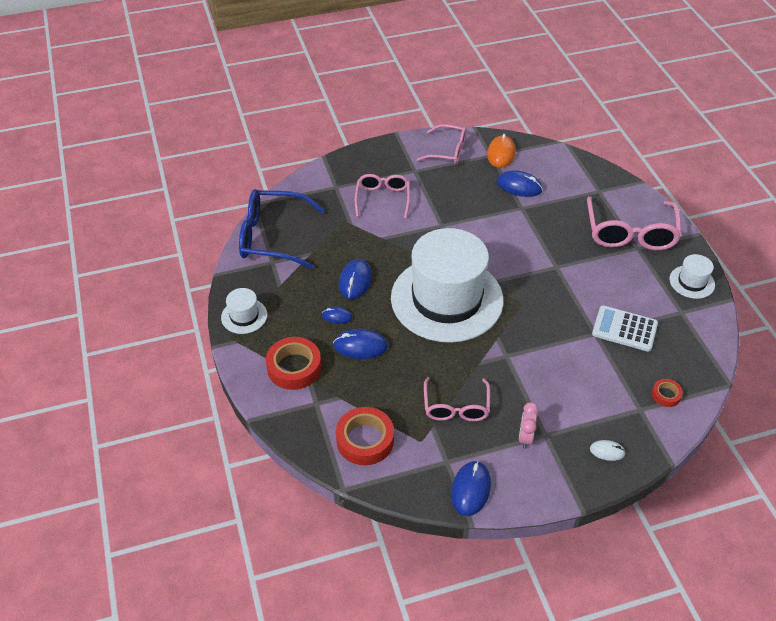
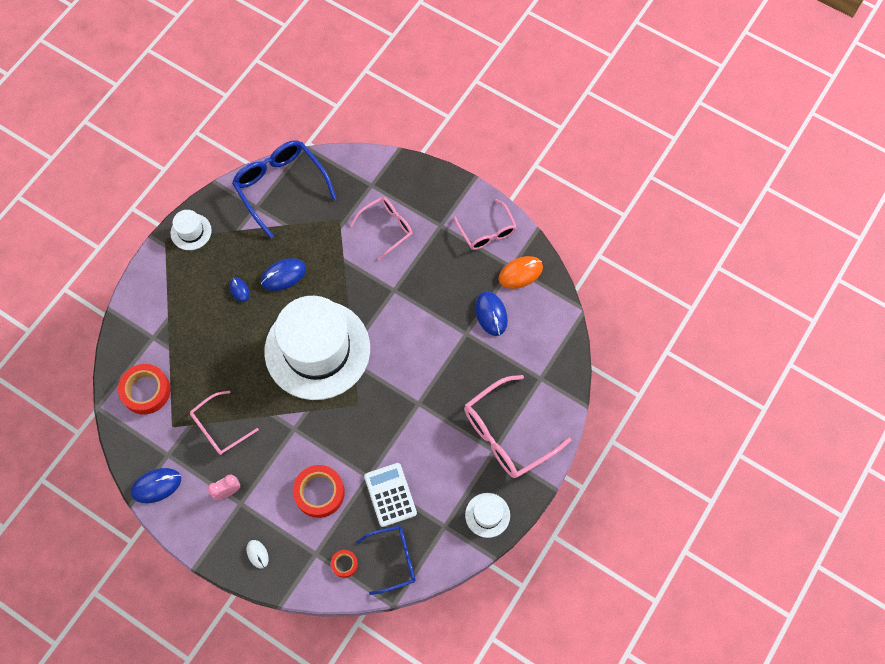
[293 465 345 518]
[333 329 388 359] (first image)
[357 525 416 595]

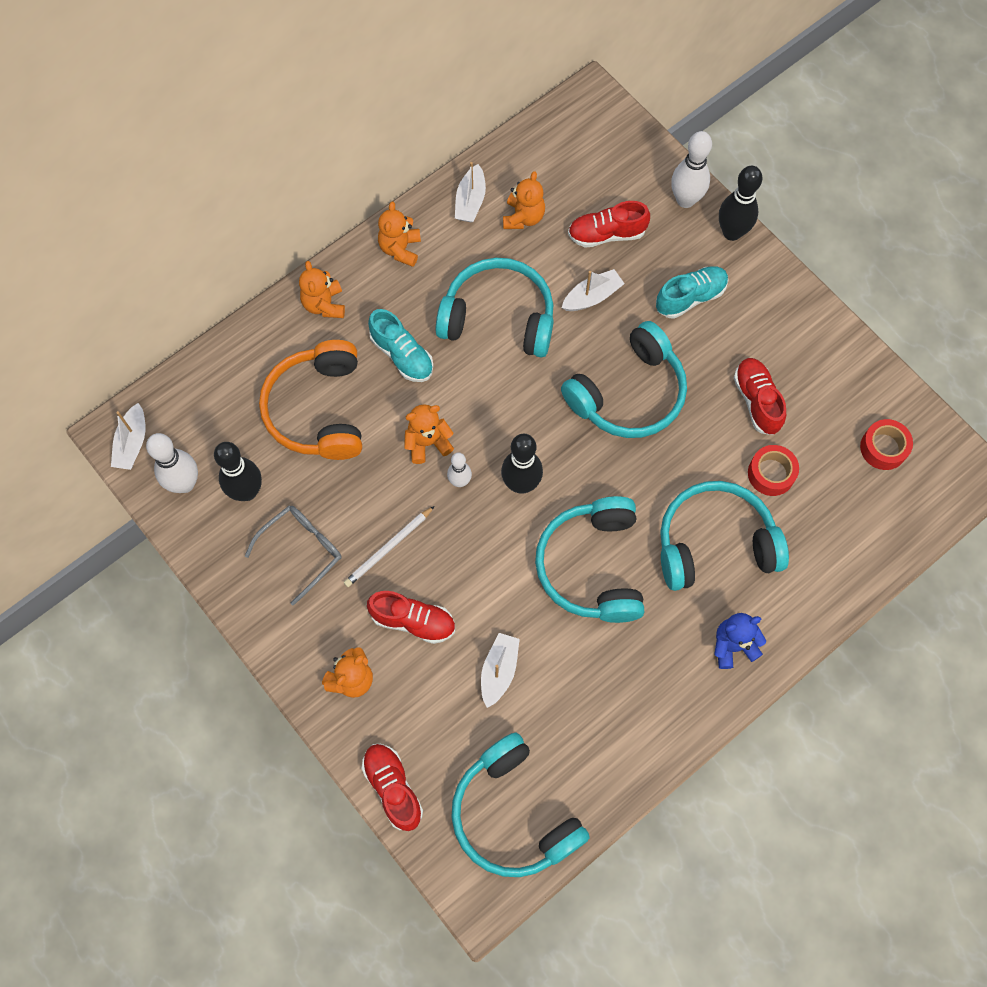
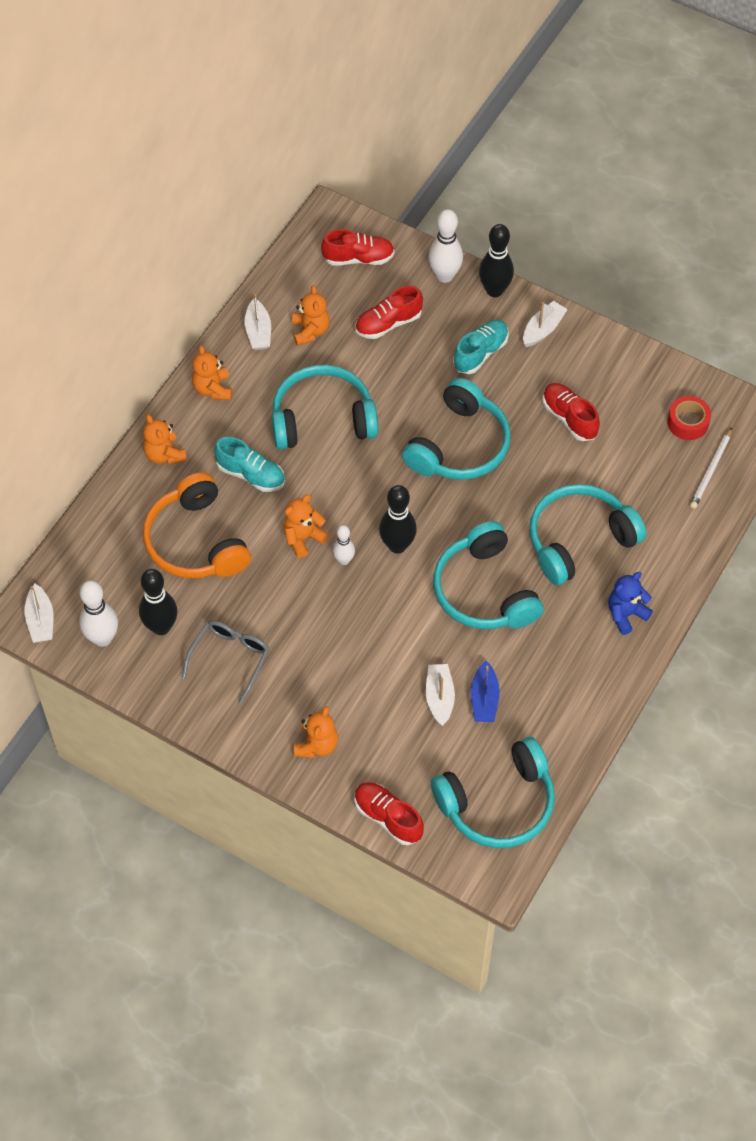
[690 428 732 509]
[321 229 395 266]
[431 737 555 848]
[523 301 568 347]
[748 445 799 496] (first image)
[471 661 500 722]

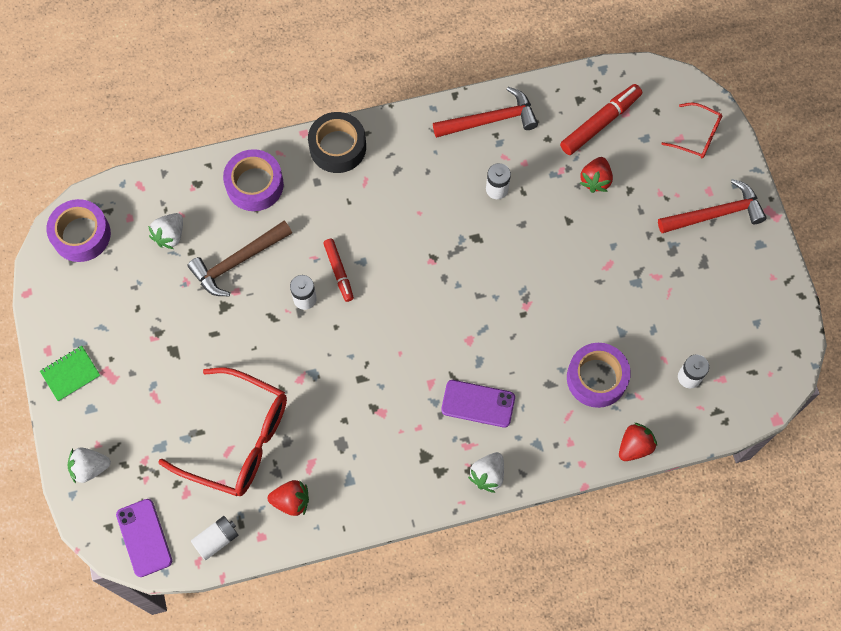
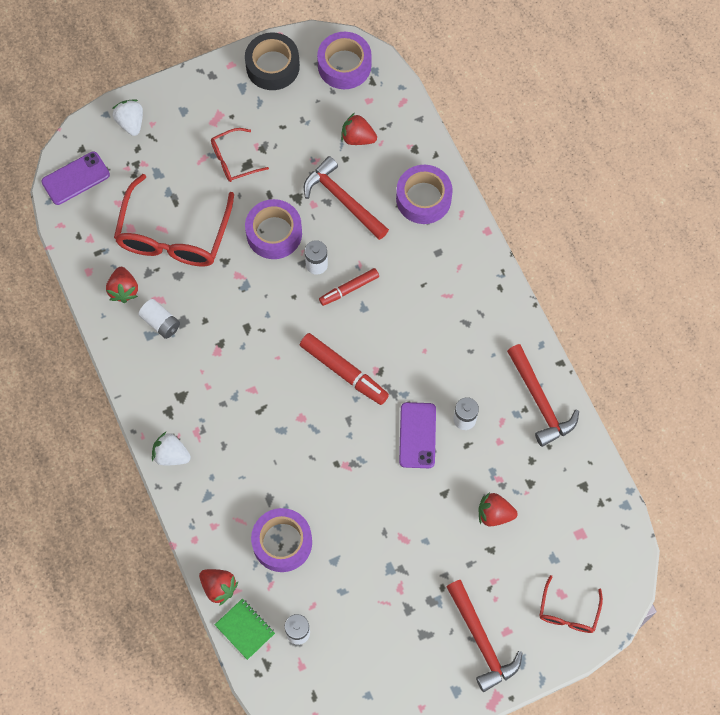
[215 599 275 660]
[341 113 377 145]
[304 156 389 240]
[138 299 180 339]
[245 33 300 90]
[399 402 436 468]
[300 333 389 405]
[211 128 269 182]
[245 199 302 259]

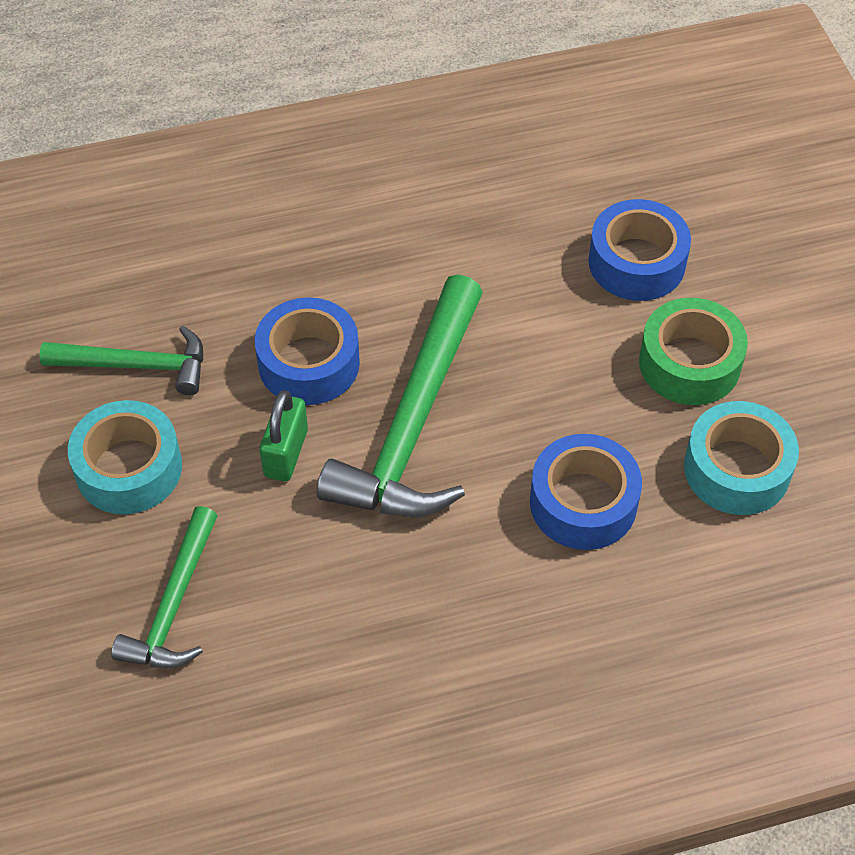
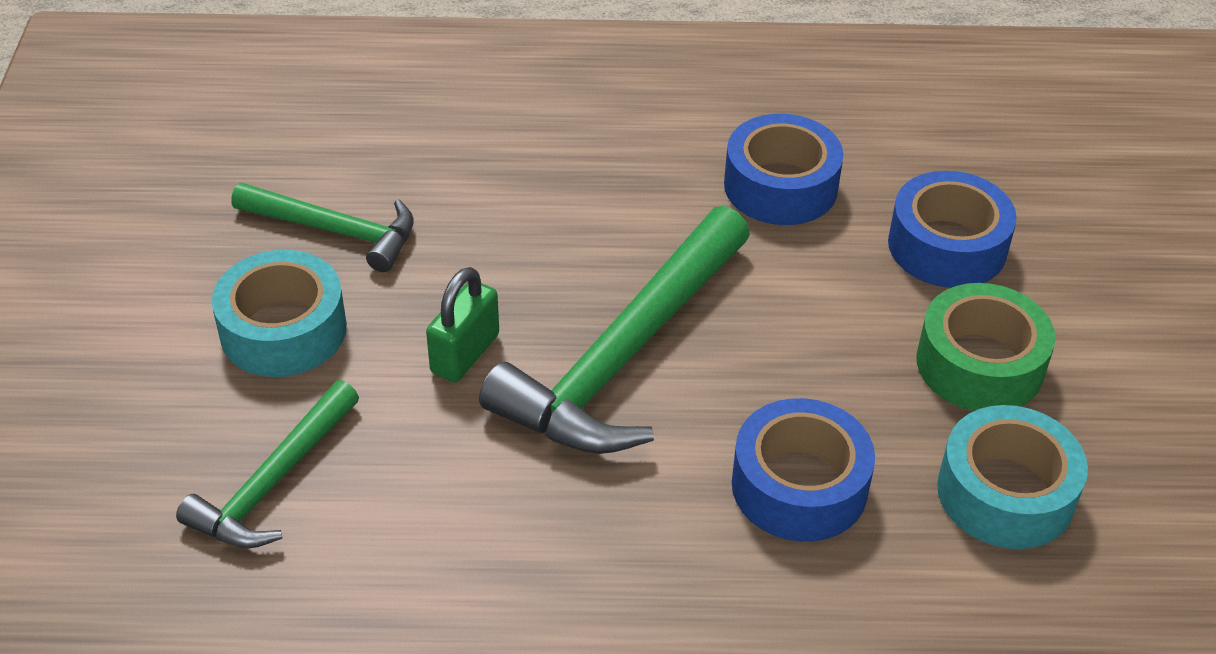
[724 114 844 225]

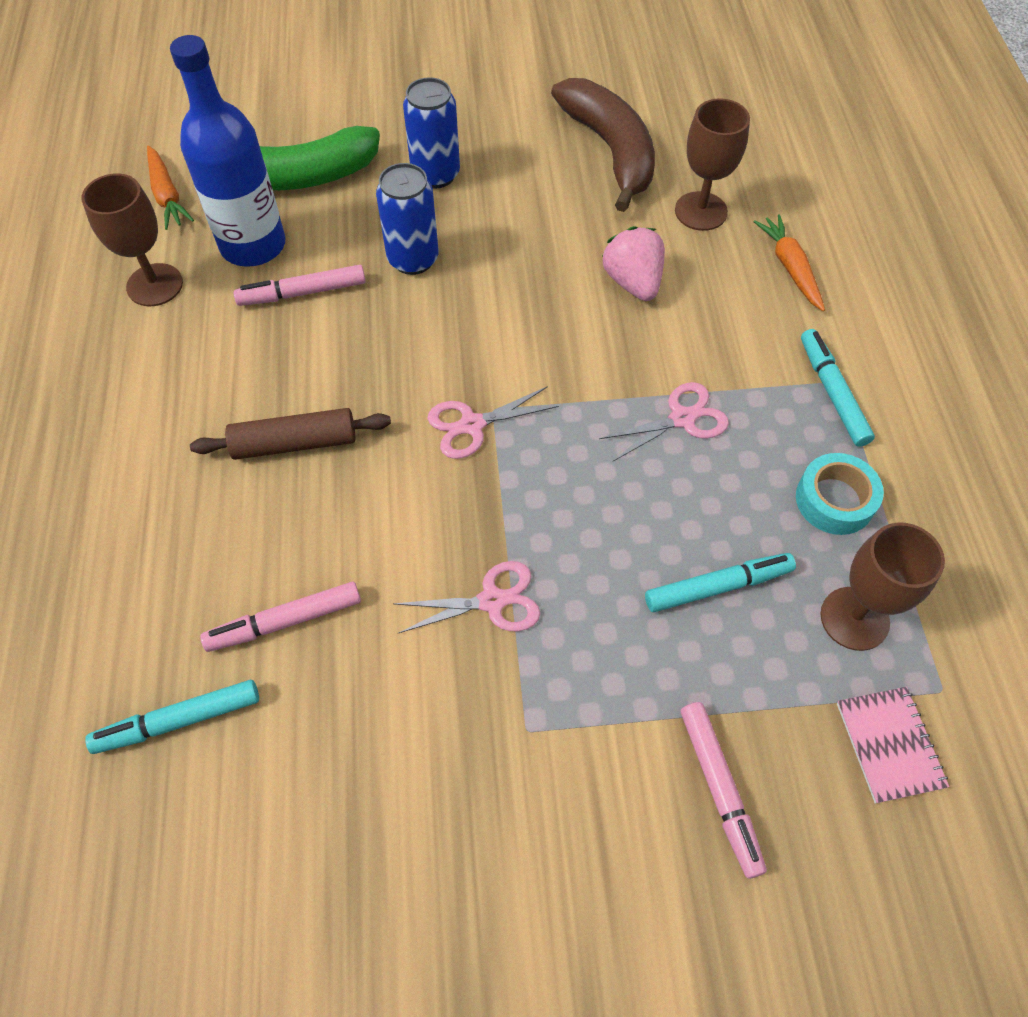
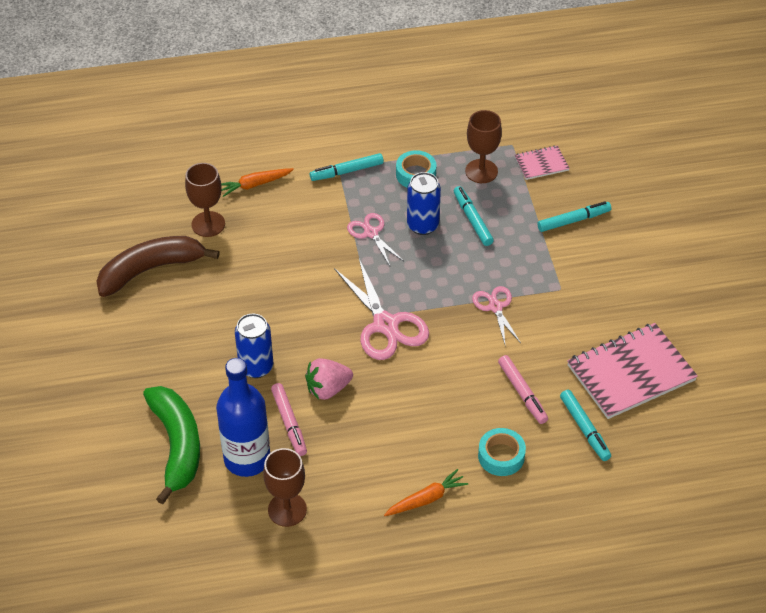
[384 469 468 516]
[190 408 391 460] (first image)
[407 172 441 235]
[334 259 429 360]
[305 358 353 400]
[537 201 611 232]
[478 428 526 476]
[567 323 698 419]

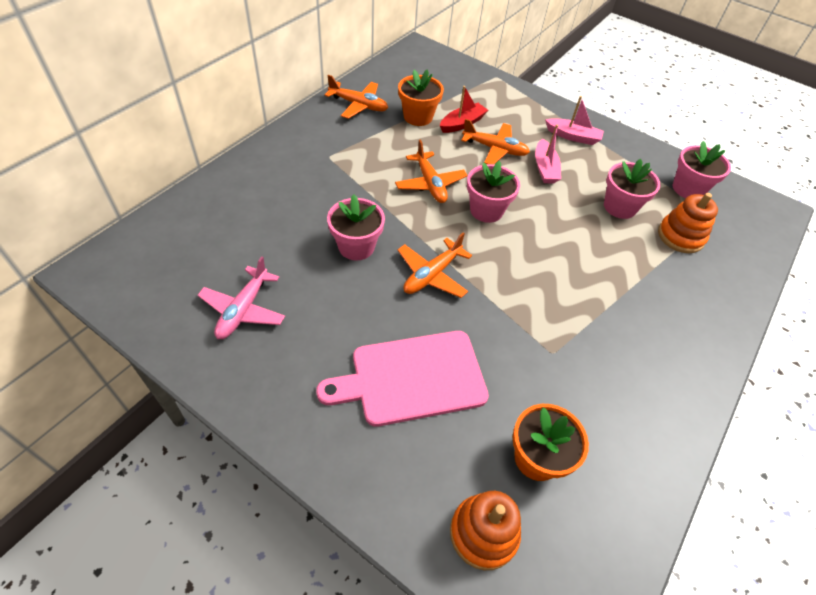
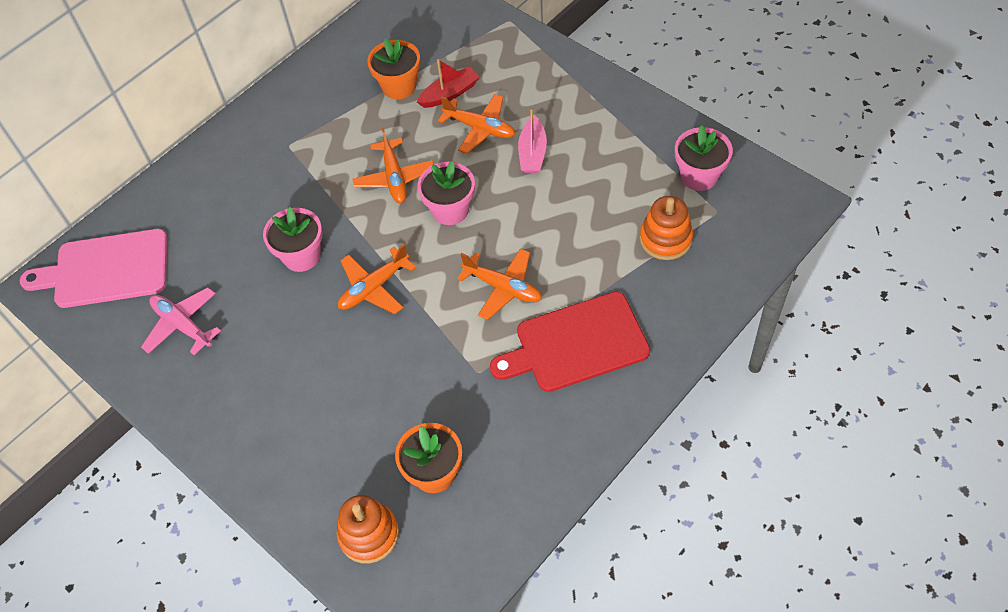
[141 287 221 355]
[20 229 167 308]
[457 248 542 320]
[545 96 604 145] (first image)
[604 159 661 219] (first image)
[490 292 650 392]

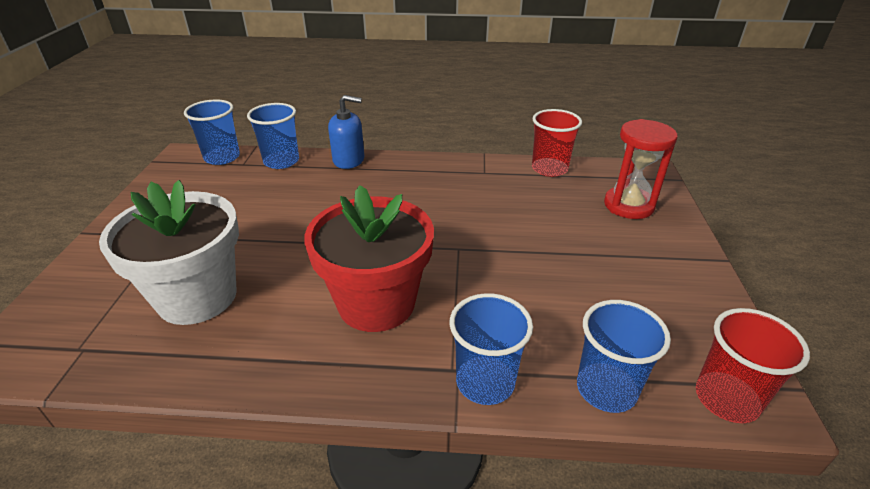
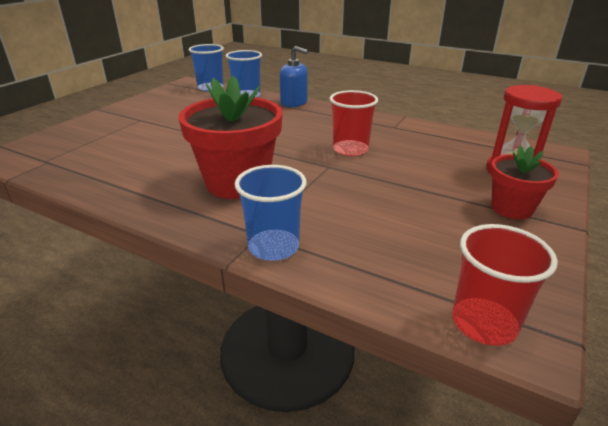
[99 180 239 325] (first image)
[330 90 378 156]
[577 300 671 413] (first image)
[490 145 559 219]

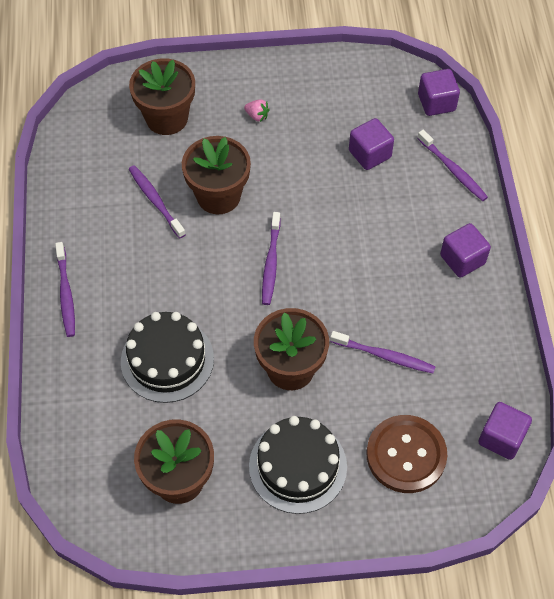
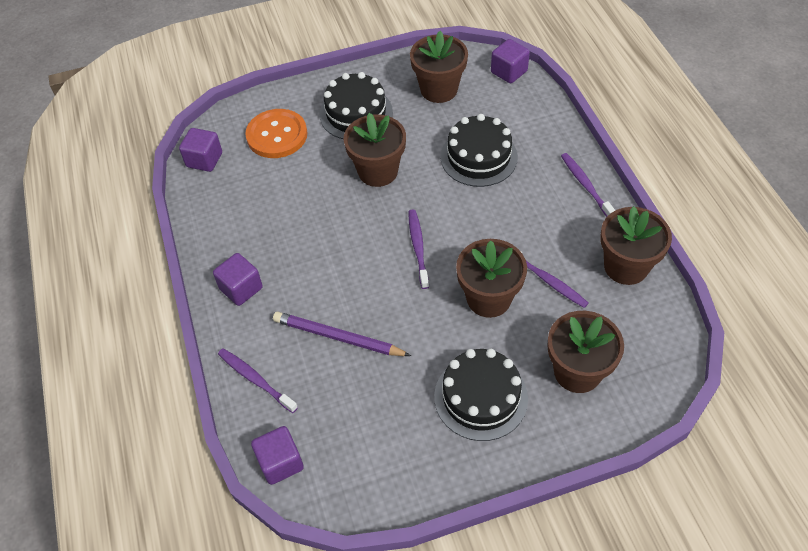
[434 349 528 441]
[330 331 436 373] (first image)
[491 39 530 83]
[245 109 307 158]
[273 311 411 356]
[600 206 672 285]

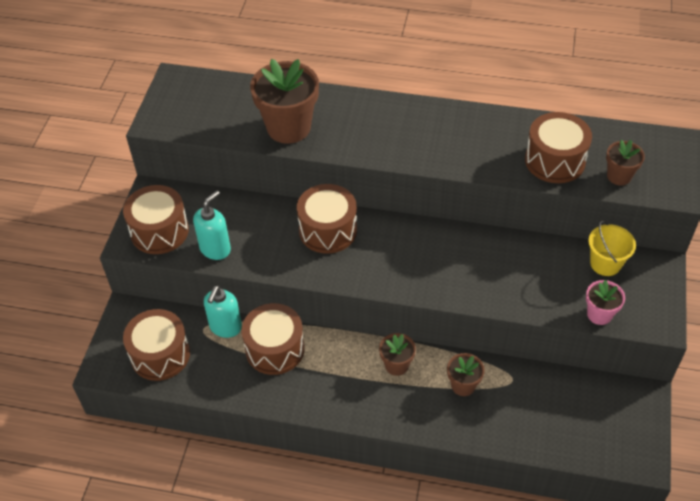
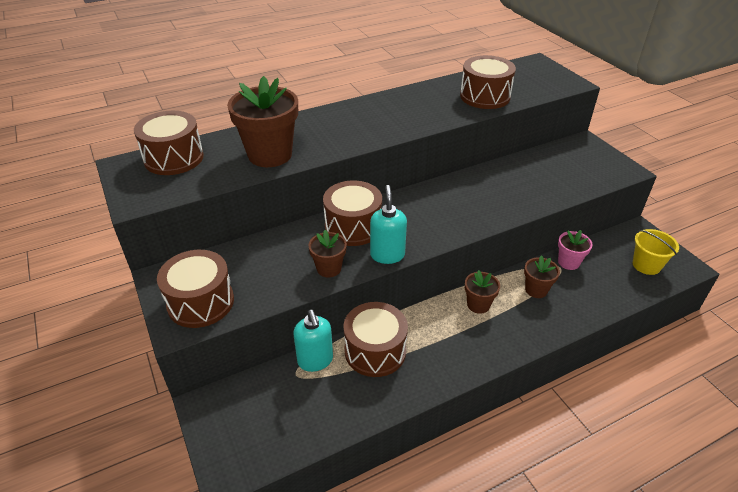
[134 111 204 175]
[370 185 407 264]
[558 230 593 270]
[633 229 679 275]
[308 230 347 277]

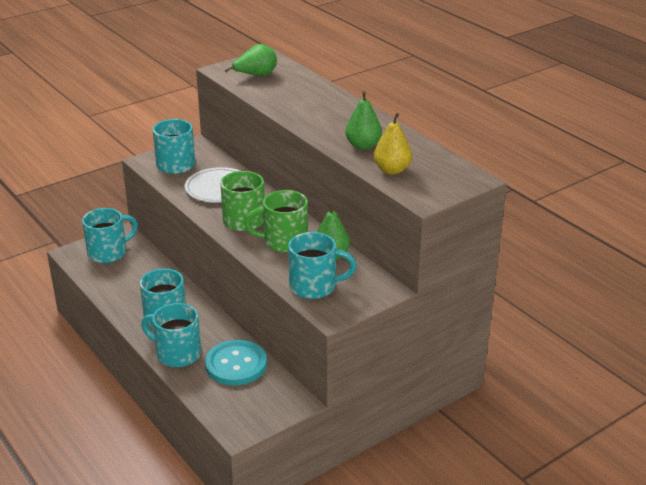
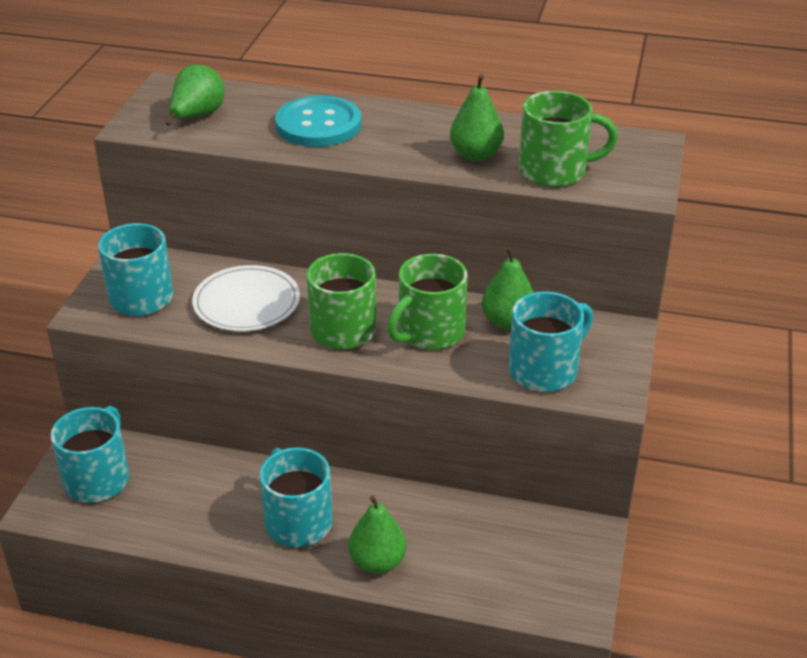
[348 495 407 574]
[275 96 362 147]
[519 91 618 187]

